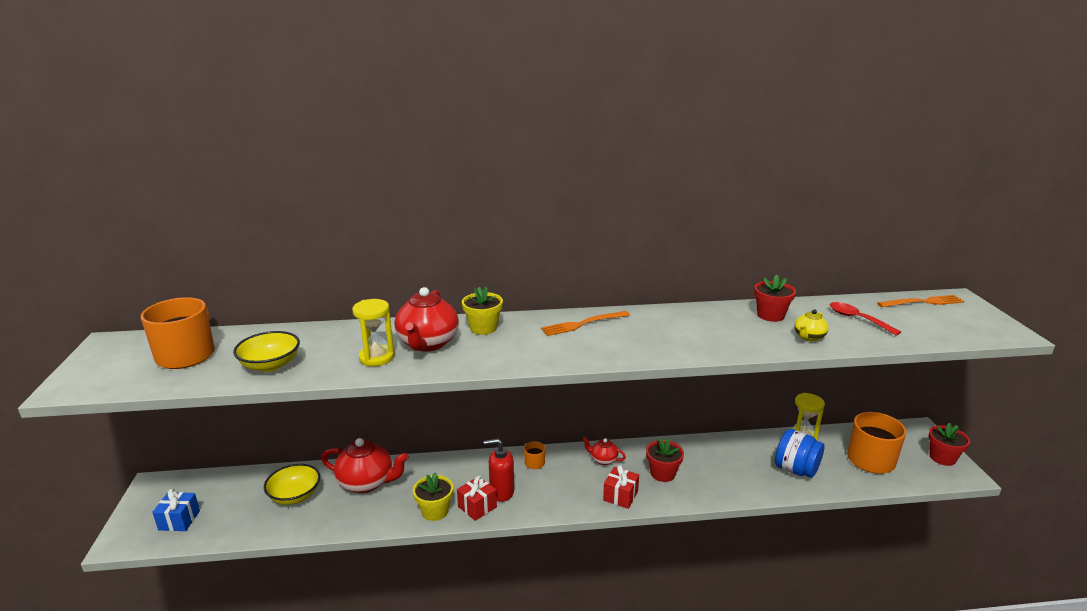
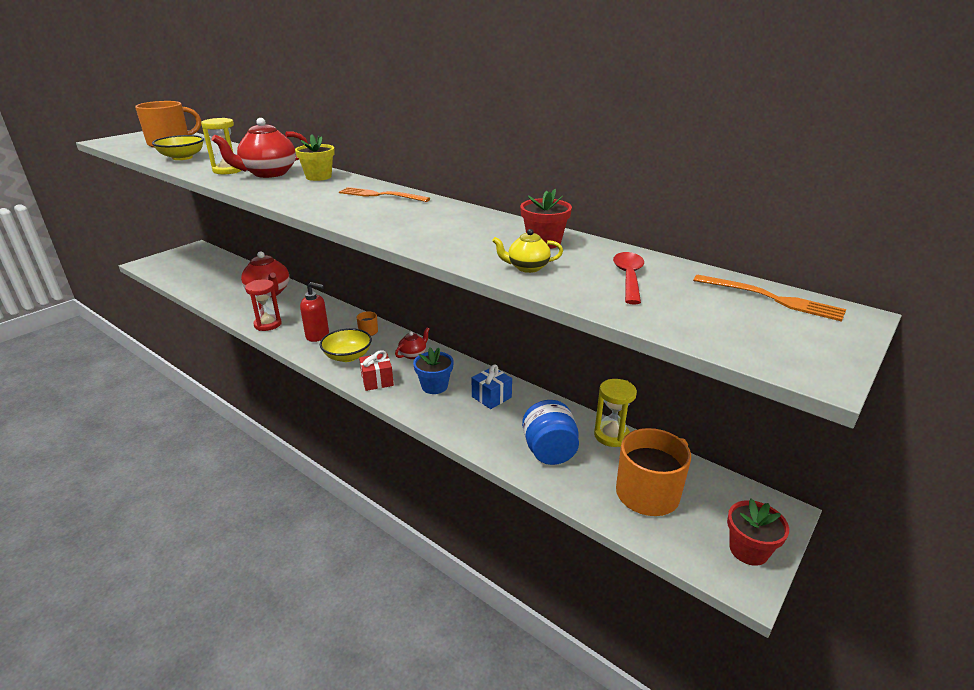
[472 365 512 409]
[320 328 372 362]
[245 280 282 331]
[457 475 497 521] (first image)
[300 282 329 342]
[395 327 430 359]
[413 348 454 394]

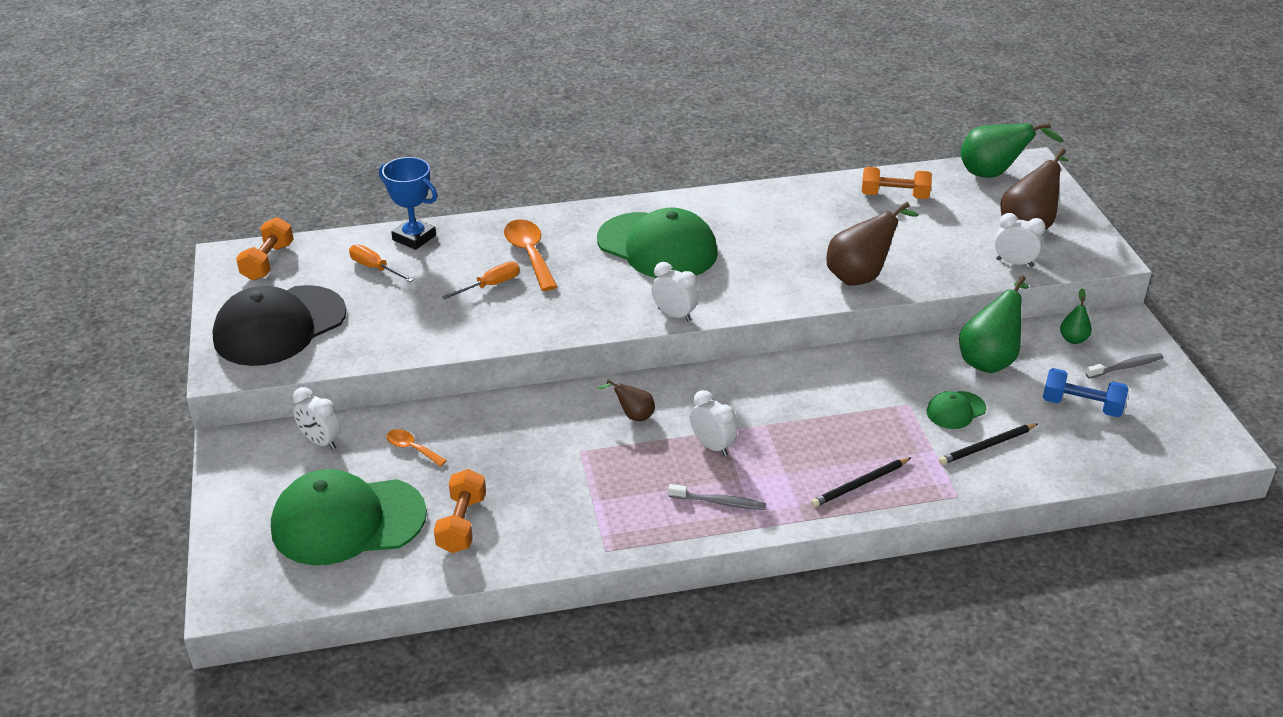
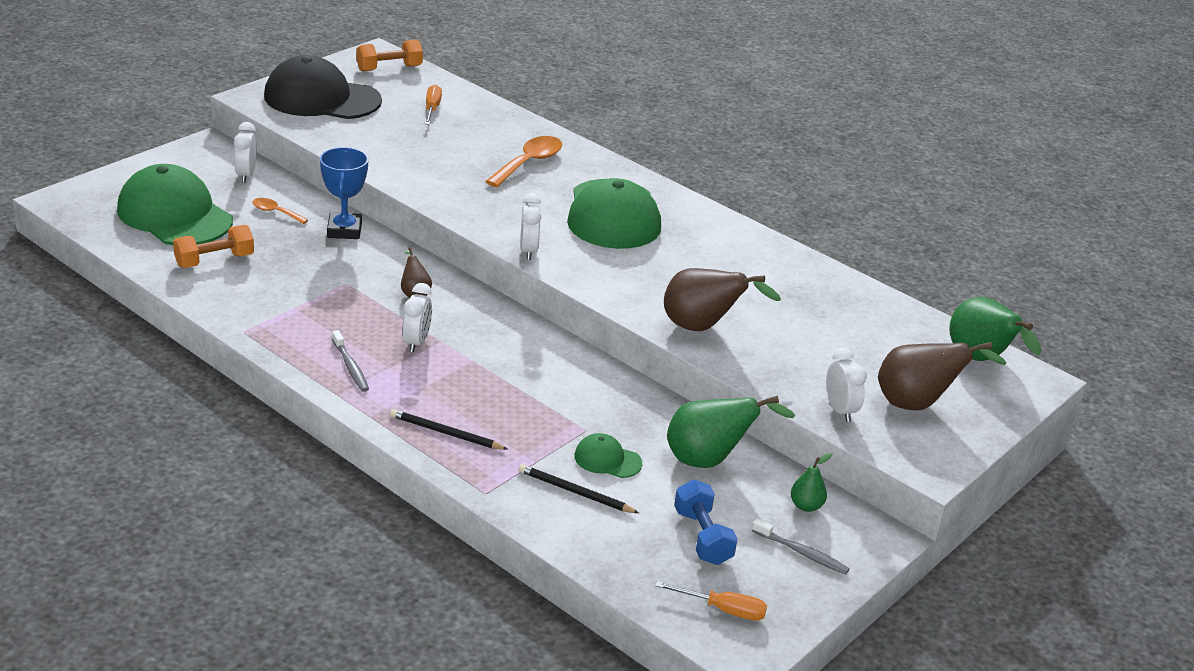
[320 147 368 239]
[253 198 308 224]
[655 581 767 621]
[862 167 932 199] (first image)

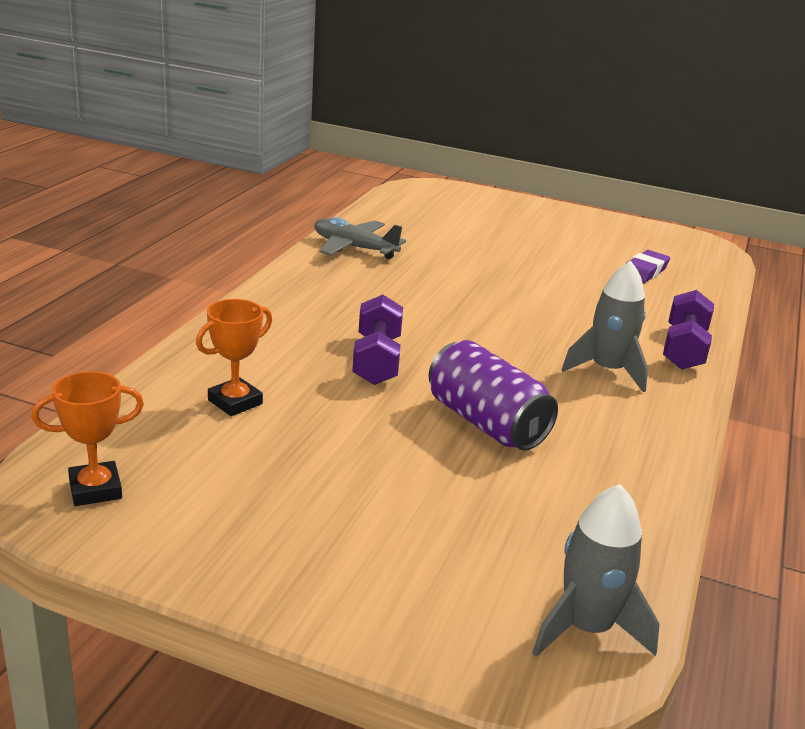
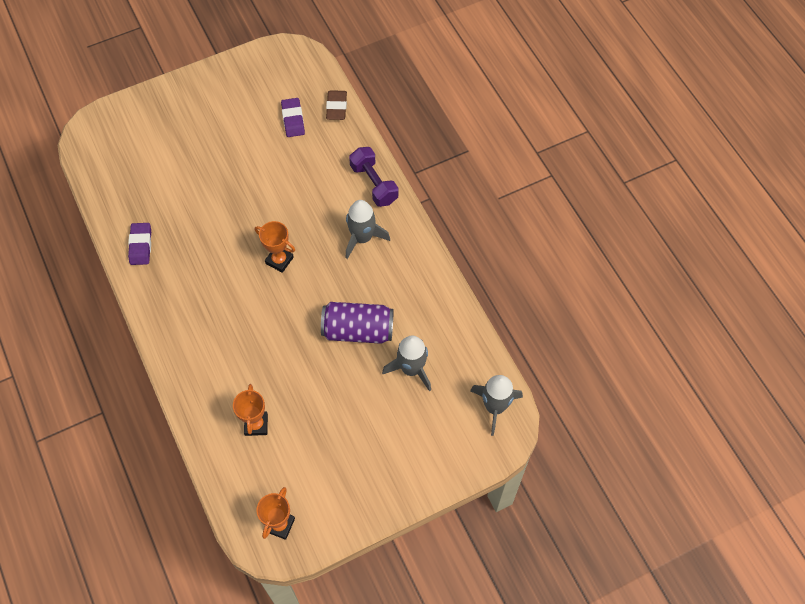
[128 223 151 265]
[352 295 403 385] (first image)
[255 221 295 273]
[326 90 347 120]
[382 336 431 392]

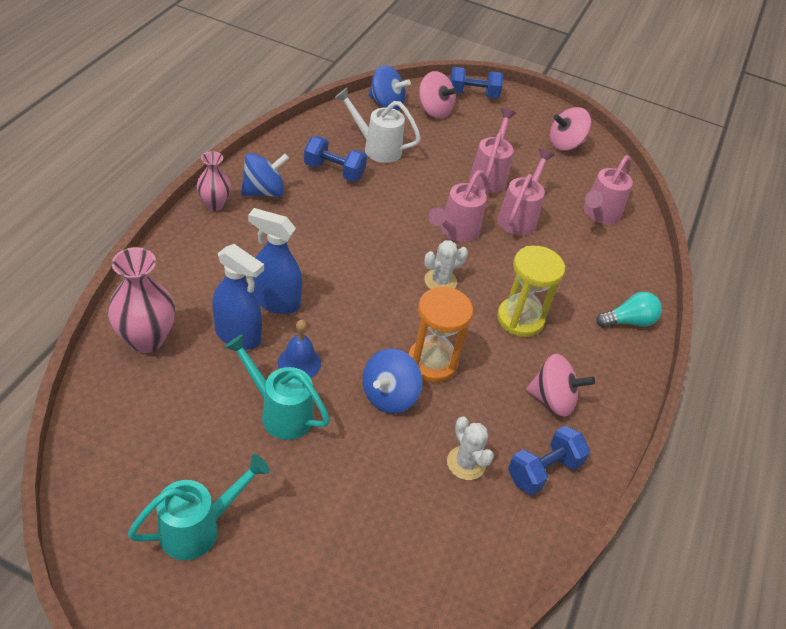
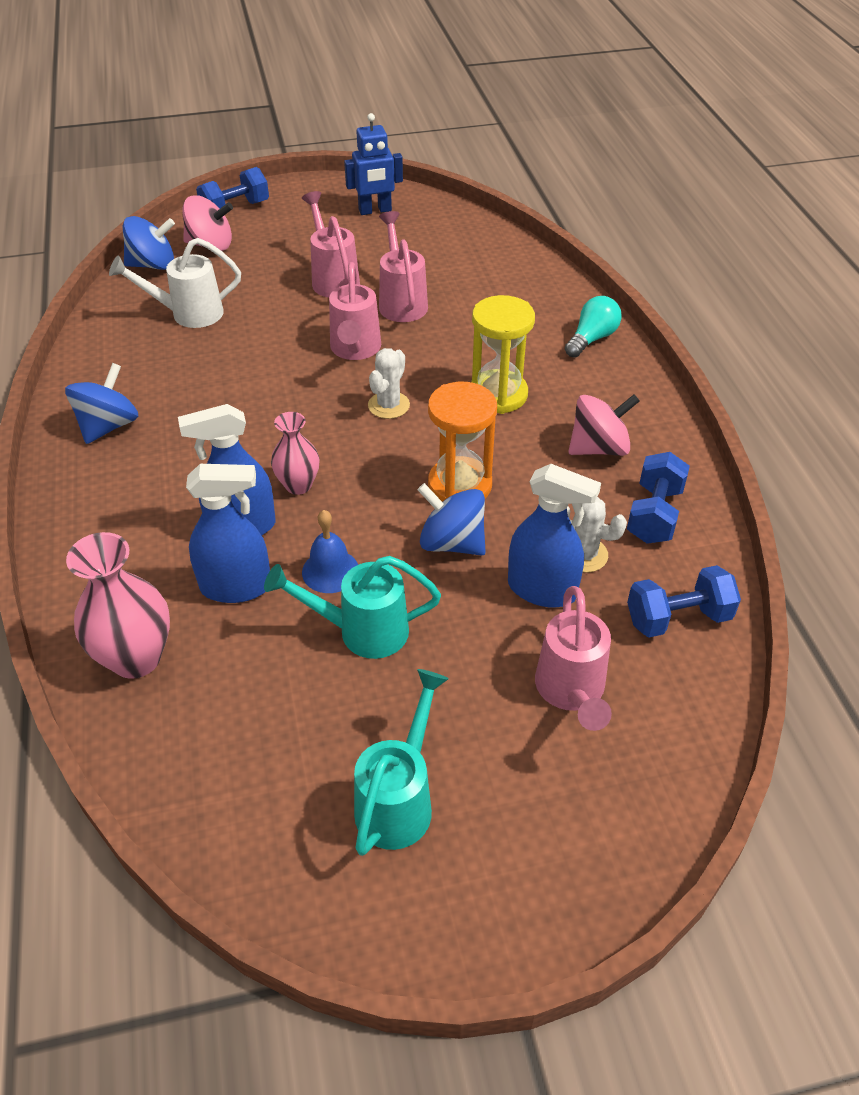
[271 412 320 495]
[627 565 741 637]
[417 483 486 556]
[344 113 403 215]
[535 586 612 731]
[508 464 601 608]

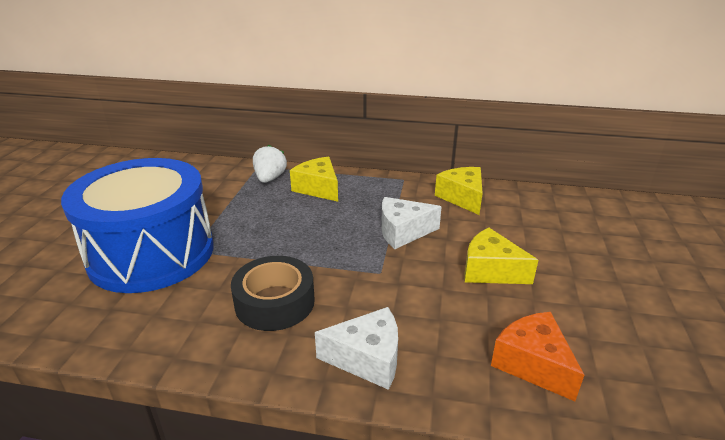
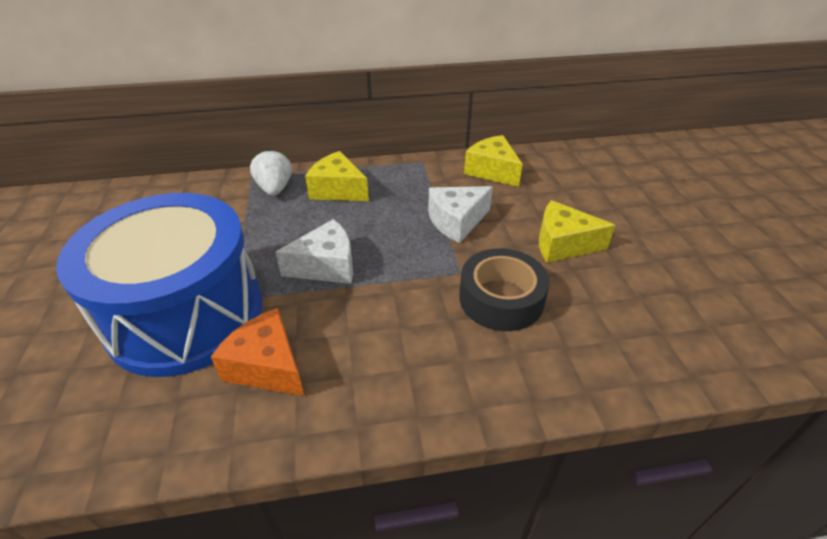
[459 248 550 331]
[275 219 353 284]
[211 308 305 396]

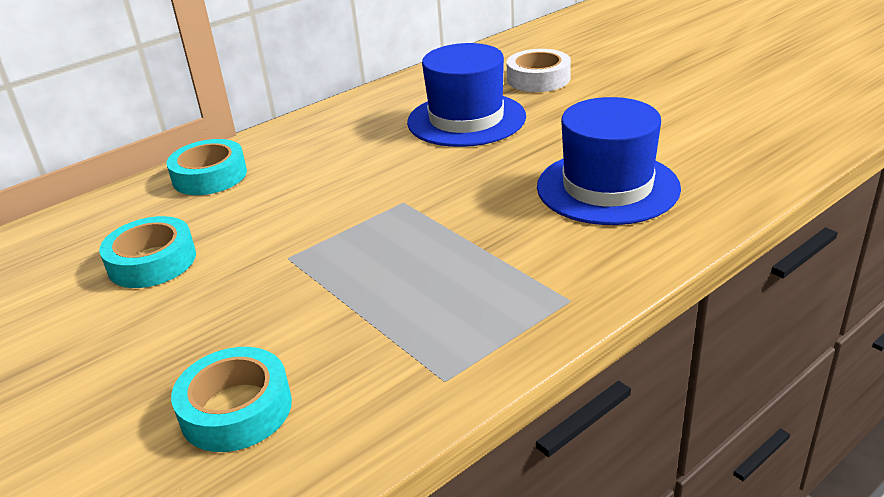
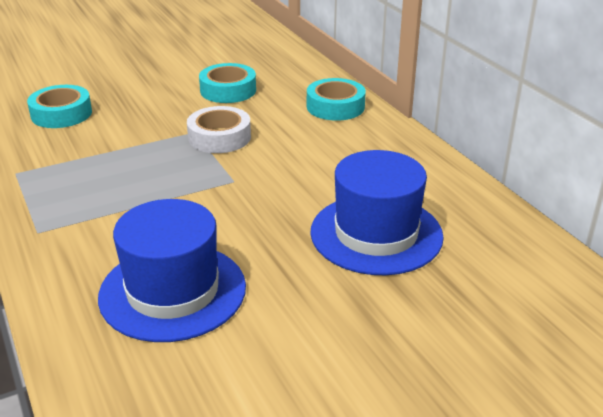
[187 106 251 153]

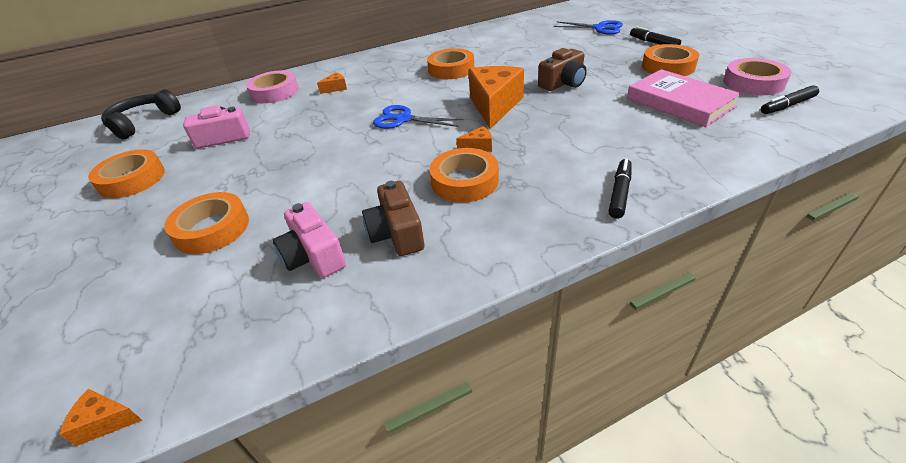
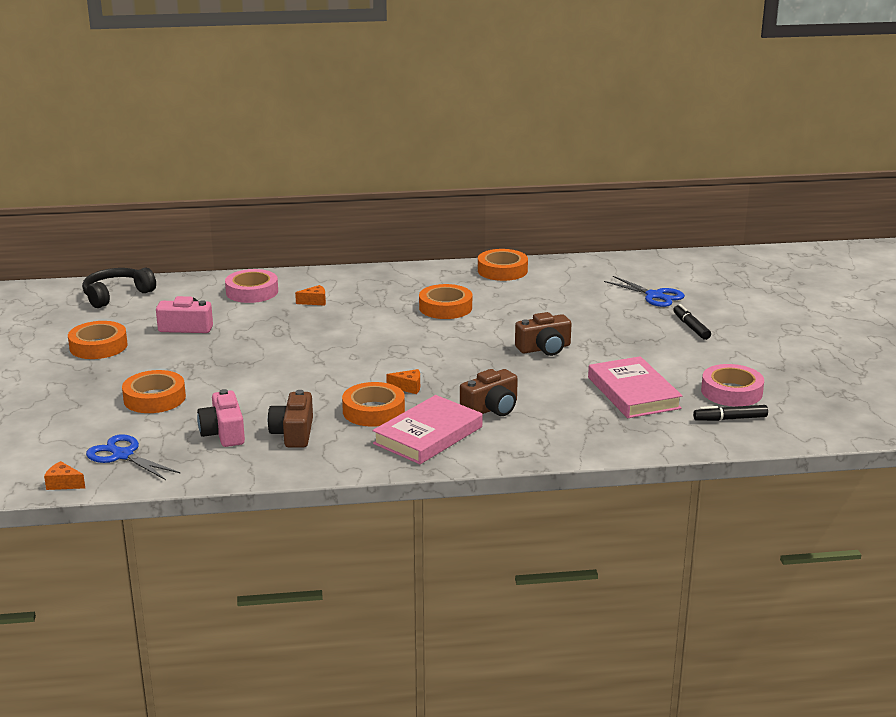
[86 434 180 480]
[468 66 524 129] (first image)
[609 158 632 219] (first image)
[478 249 528 281]
[373 395 482 464]
[460 369 518 416]

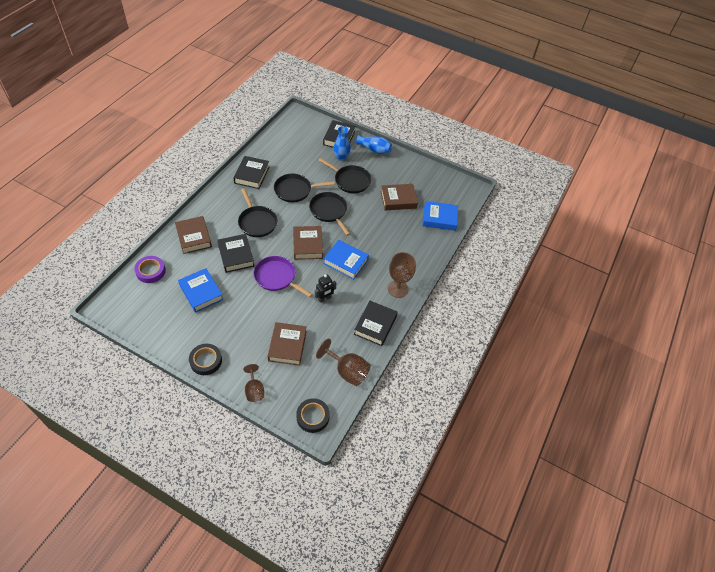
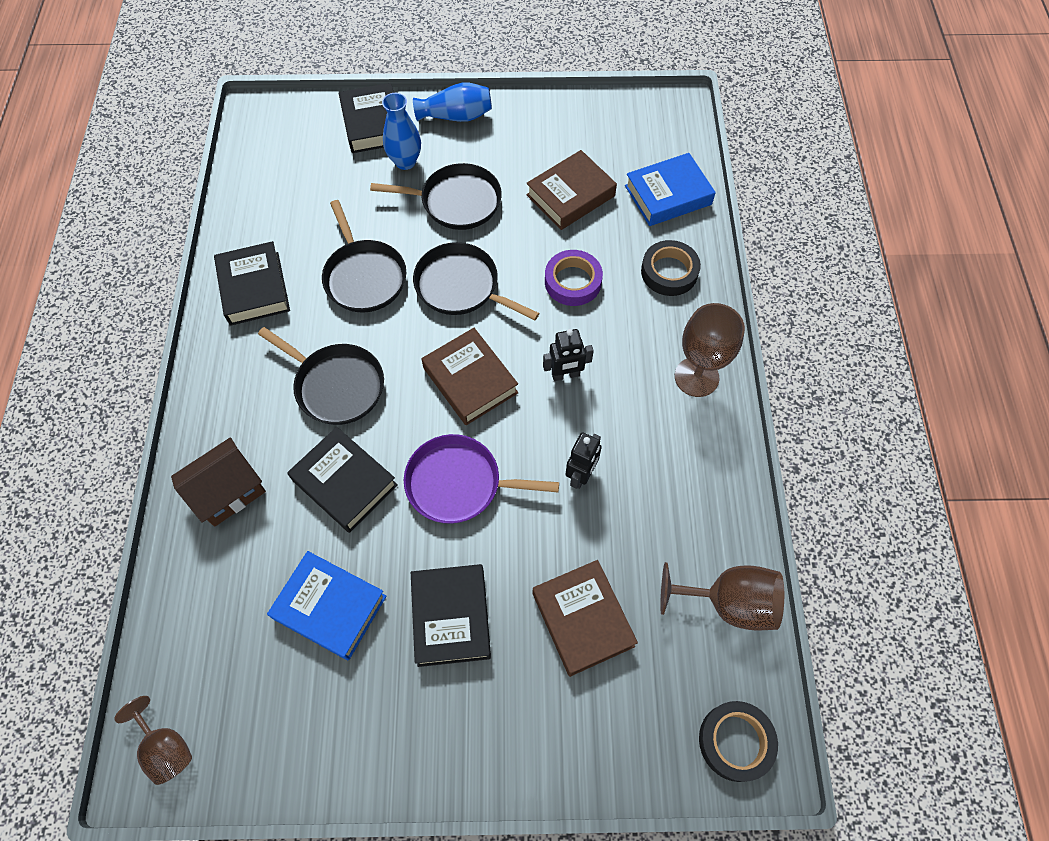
[545 250 603 306]
[171 437 266 527]
[641 240 701 296]
[114 696 192 785]
[322 200 406 312]
[543 329 594 381]
[411 564 491 667]

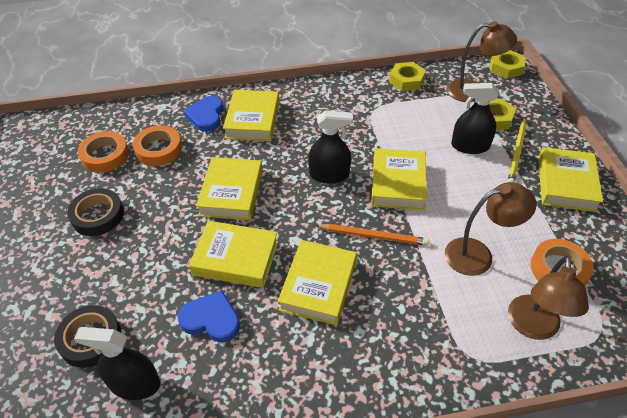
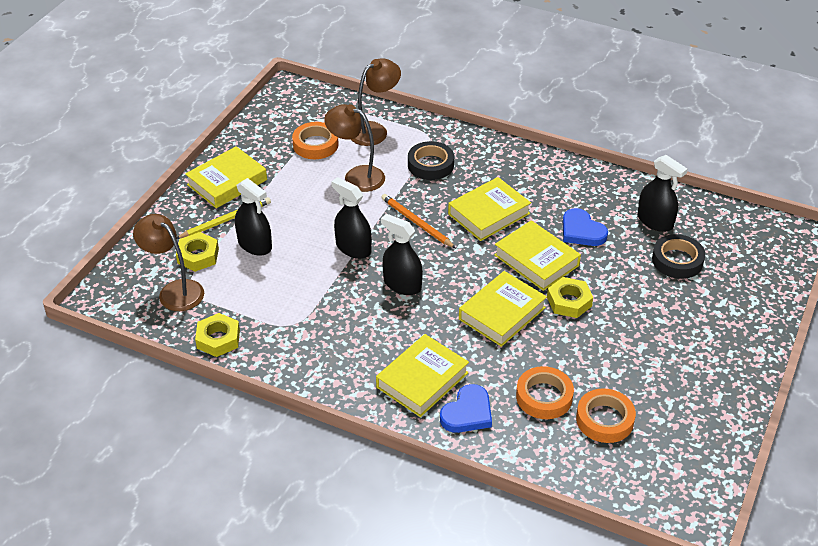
[408 141 454 180]
[331 177 372 259]
[547 277 593 318]

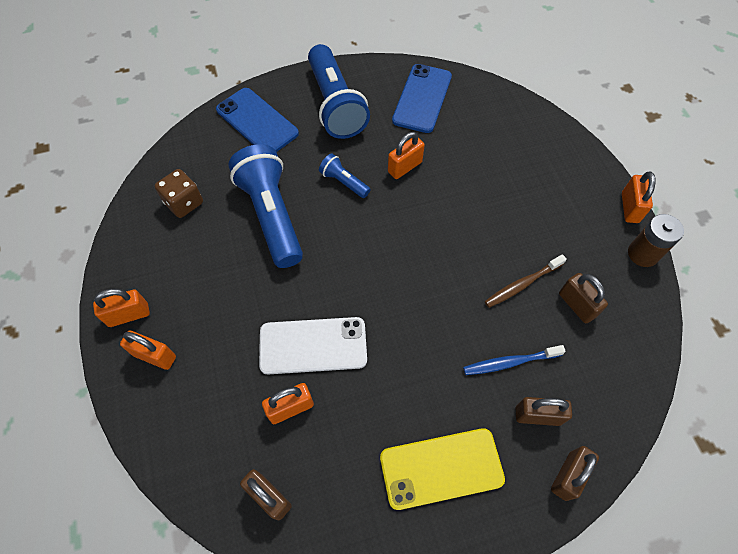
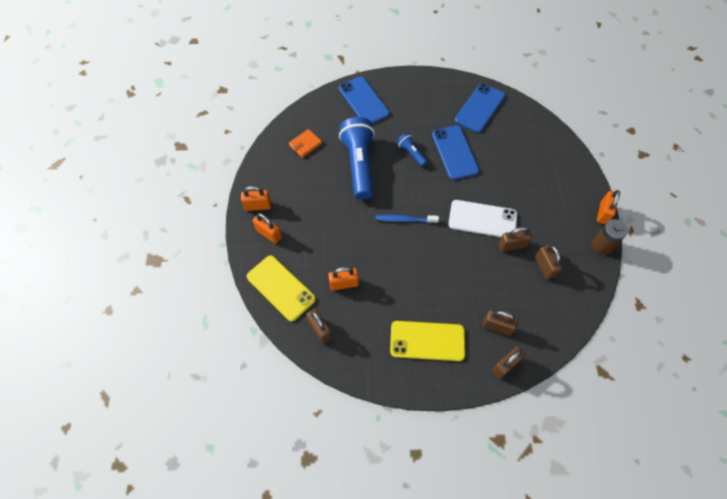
[289 129 322 158]
[449 200 517 237]
[308 44 370 139] (first image)
[432 125 479 180]
[376 215 439 223]
[499 227 532 252]
[247 256 316 322]

